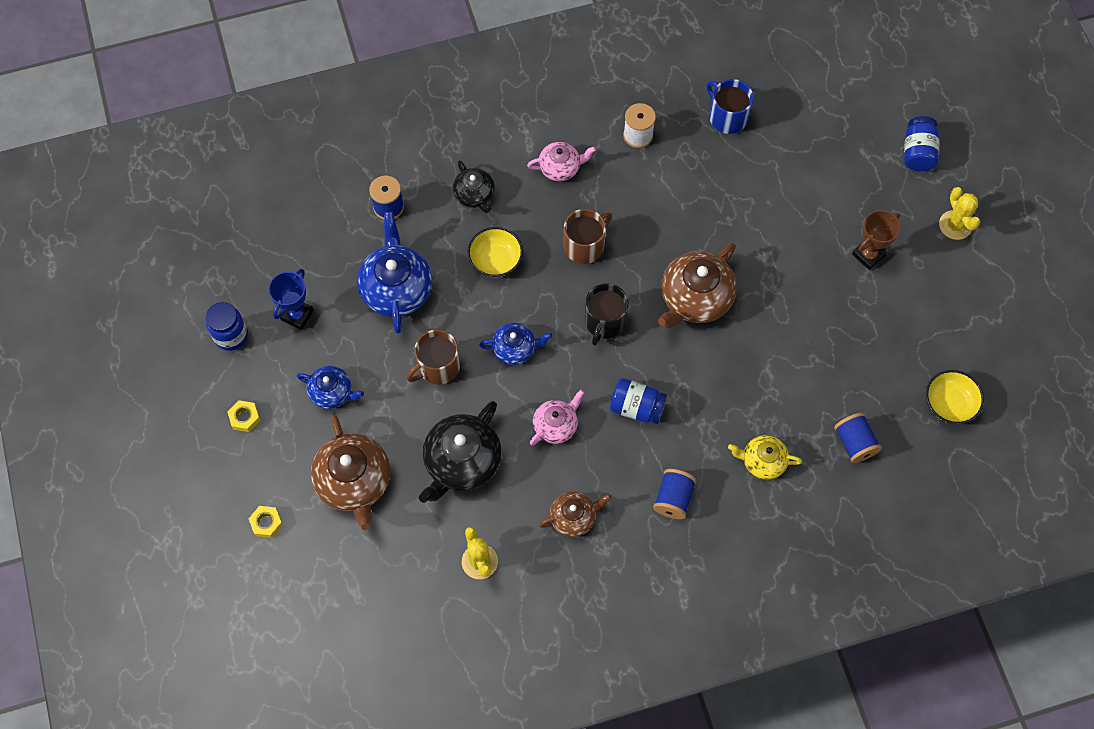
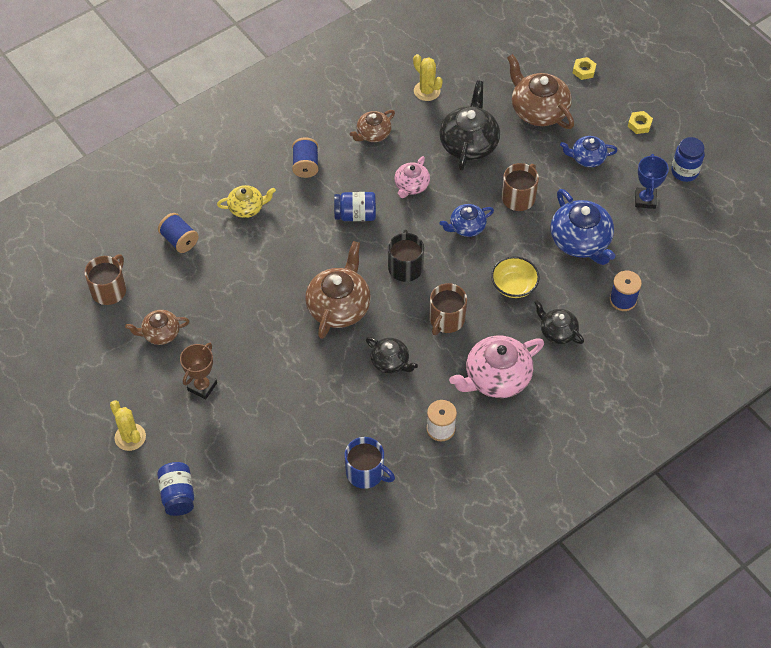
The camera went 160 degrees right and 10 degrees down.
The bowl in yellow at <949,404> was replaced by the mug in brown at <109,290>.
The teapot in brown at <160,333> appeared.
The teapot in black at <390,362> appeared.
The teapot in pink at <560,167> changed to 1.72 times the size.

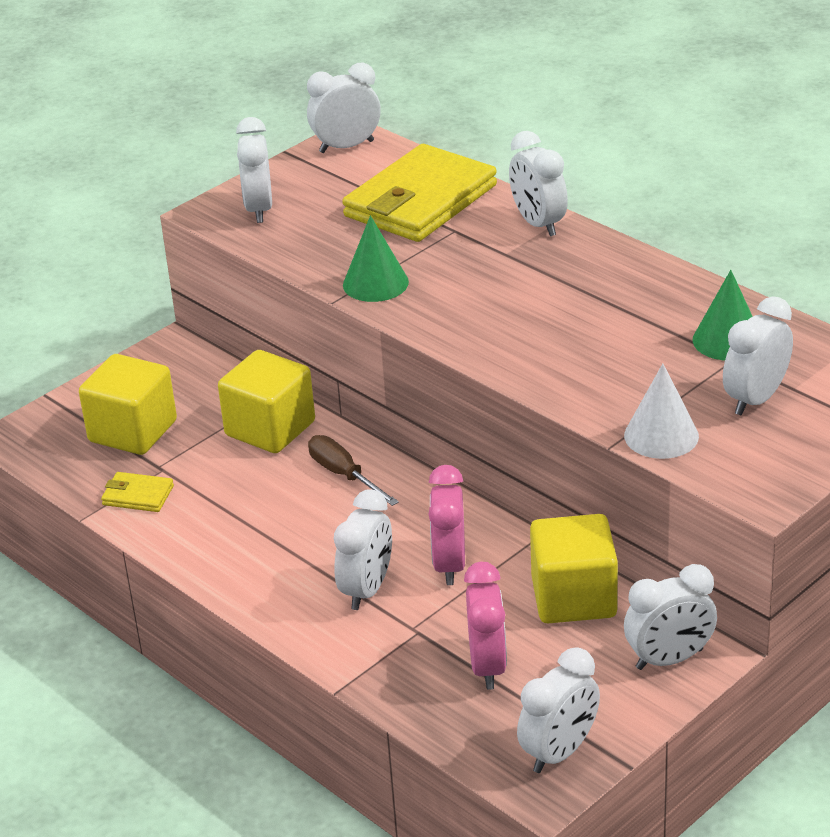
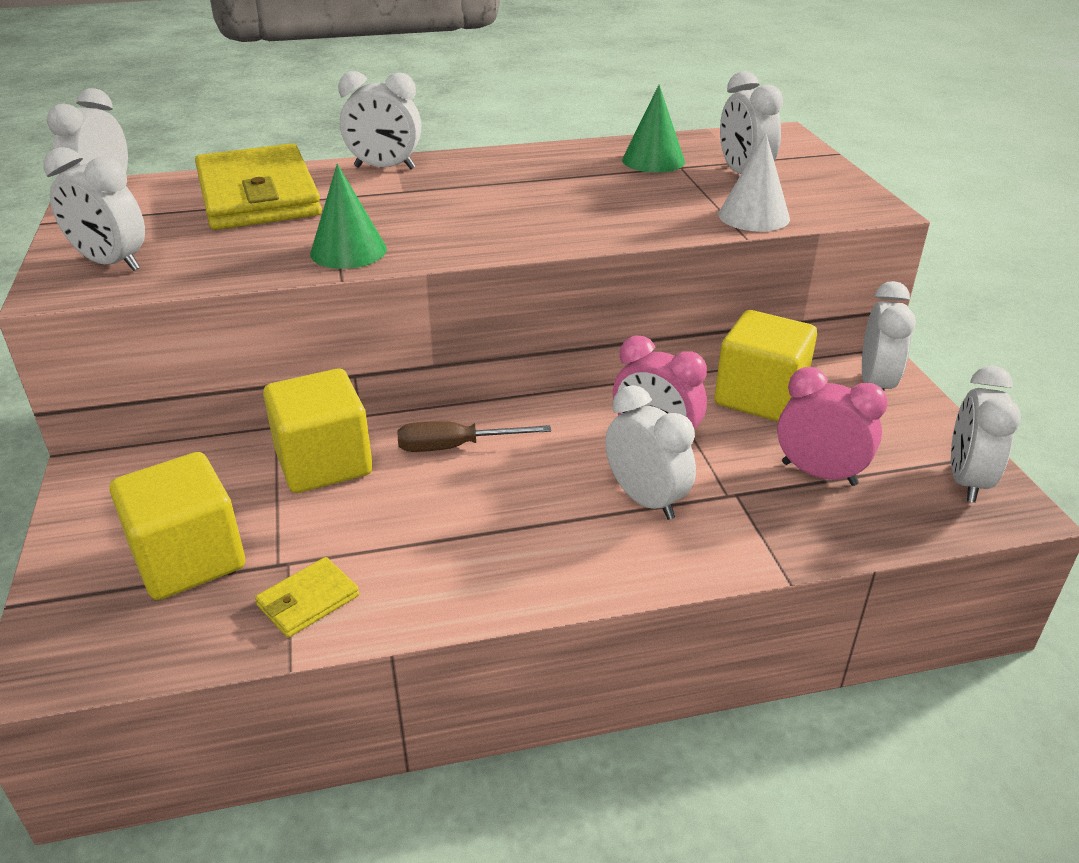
The camera went 60 degrees left and 0 degrees up.
The clock in white at <559,752> turned 150 degrees counterclockwise.

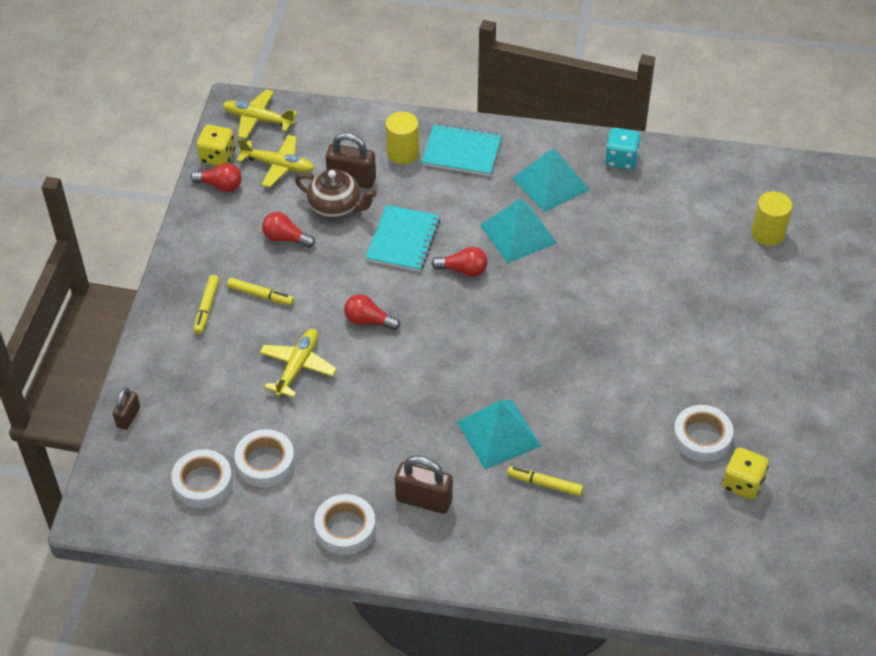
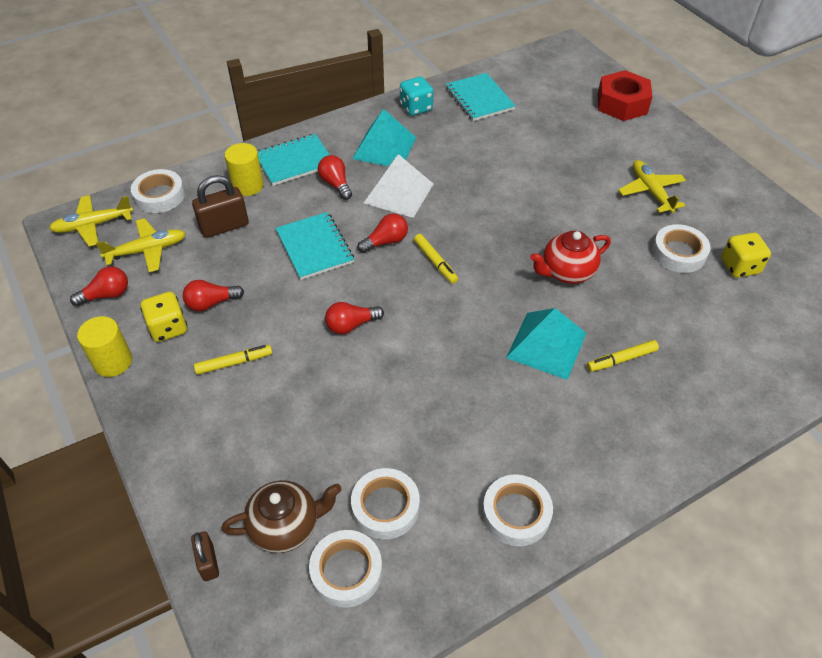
The camera went 40 degrees left and 0 degrees up.
The cylinder in yellow moved from <768,233> to <113,362>.
The tape in white at <159,195> appeared.
The dice in yellow moved from <217,157> to <168,328>.
The teapot in brown moved from <336,208> to <286,526>.
The light bulb in red at <336,184> appeared.
The pyramid in turquoise at <518,234> became the pyramid in white at <398,193>.
The marker in yellow moved from <206,308> to <435,262>.
The notebook in turquoise at <479,99> appeared.
The teapot in red at <566,272> appeared.
The nut in red at <622,103> appeared.
The plane in yellow moved from <297,367> to <651,191>.
The padlock in brown at <424,500> disappeared.

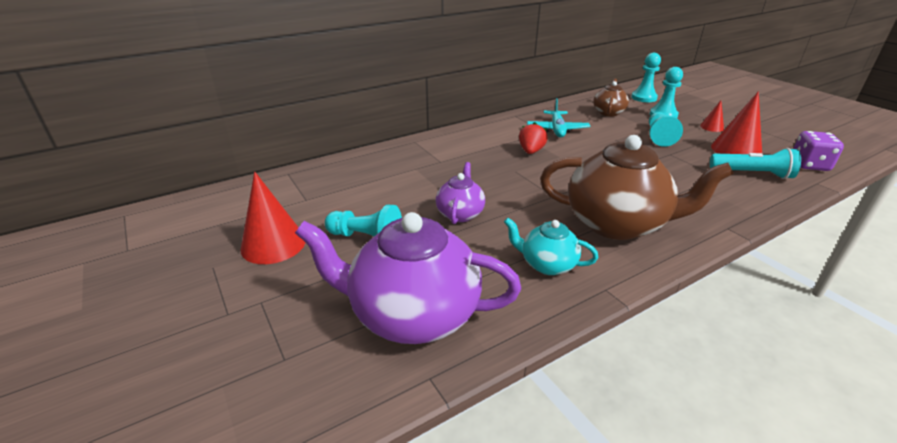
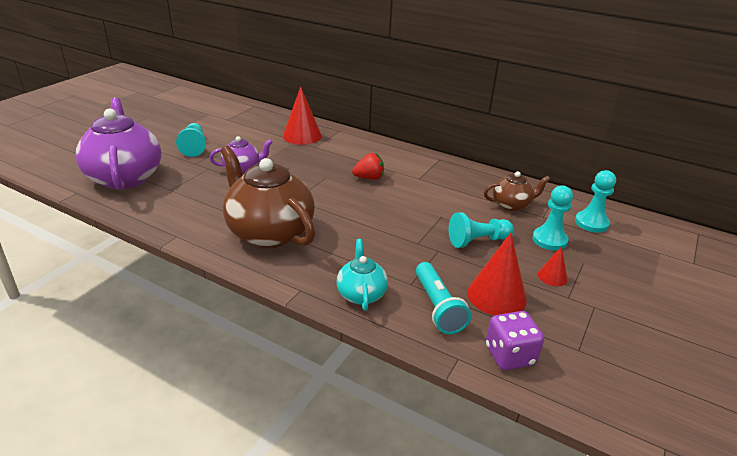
The camera went 60 degrees right and 0 degrees up.
The teapot in brown at <617,224> turned 150 degrees clockwise.
The cone in red moved from <273,244> to <302,136>.
The teapot in turquoise moved from <547,264> to <361,294>.
The plane in turquoise at <557,129> disappeared.

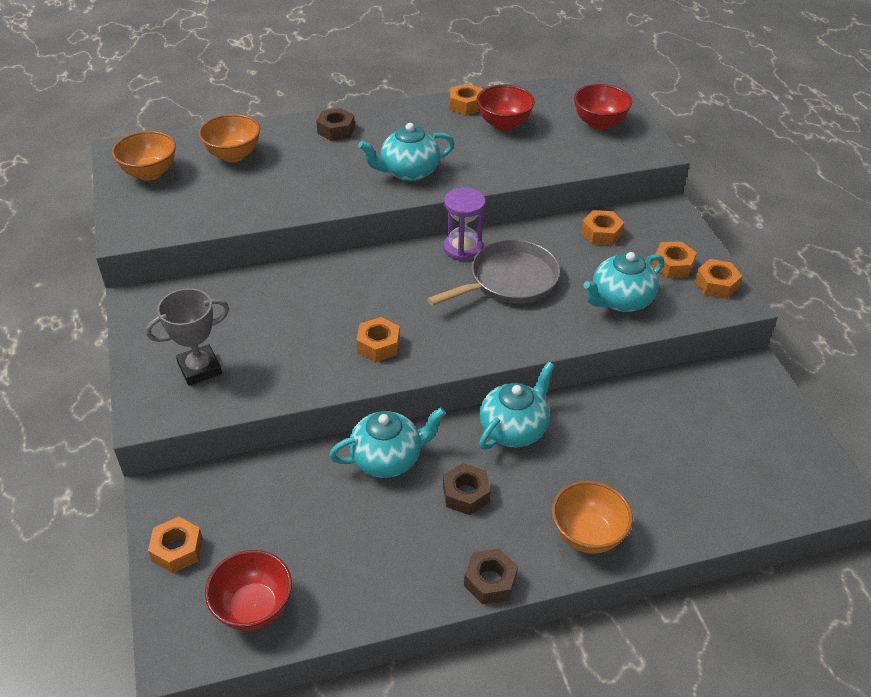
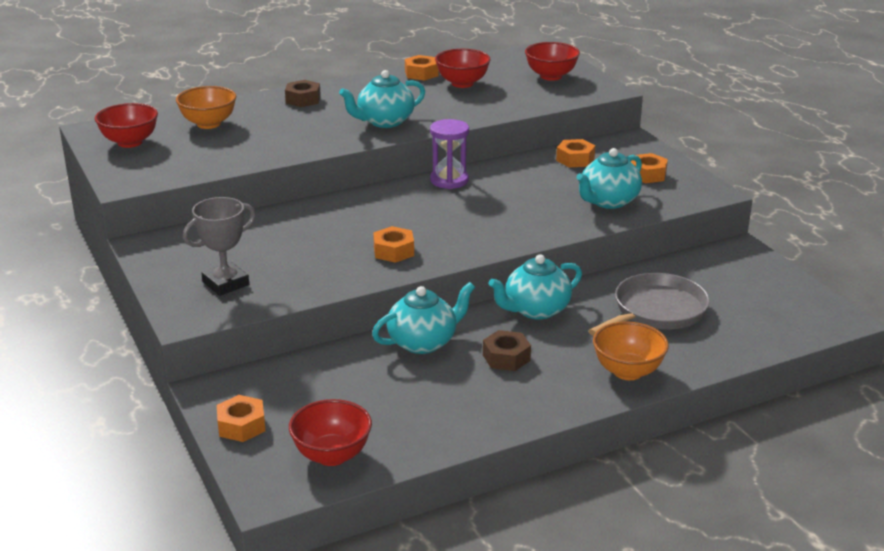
The camera went 10 degrees left and 15 degrees down.
The bowl in orange at <150,173> became the bowl in red at <130,142>.
The teapot in turquoise at <514,429> turned 150 degrees counterclockwise.
The pan in grey moved from <509,281> to <656,311>.
The nut in brown at <490,581> disappeared.
The nut in orange at <716,284> disappeared.

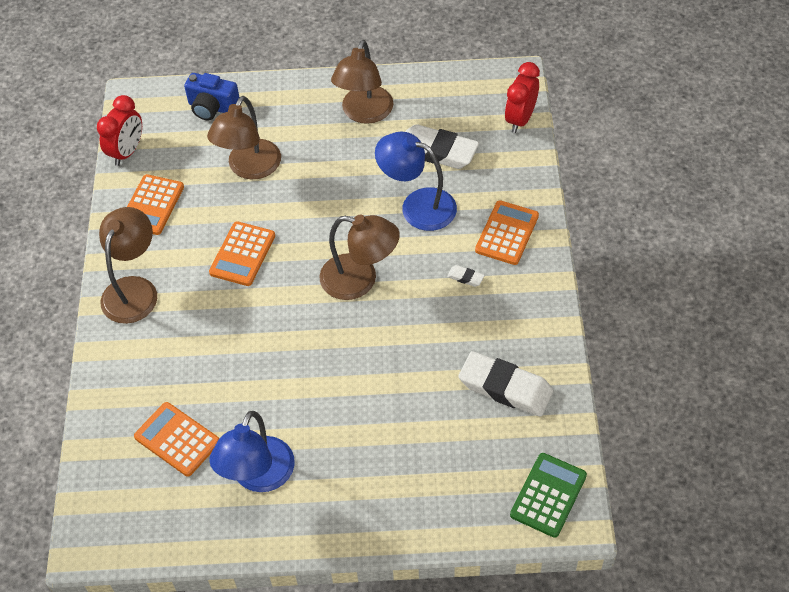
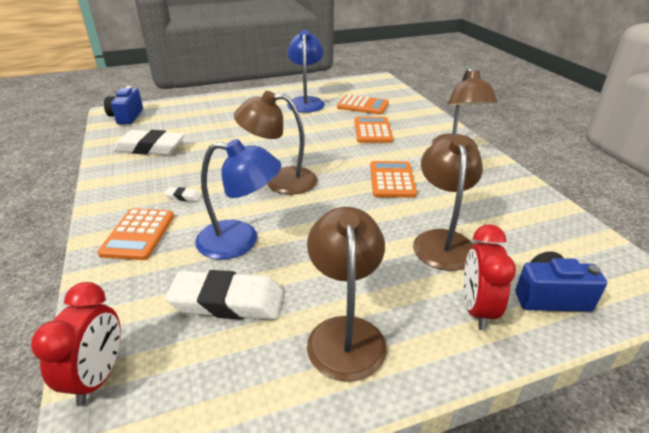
The camera went 160 degrees right and 20 degrees down.
The calculator in green at <548,495> was replaced by the camera in blue at <126,117>.
The calculator in orange moved from <152,205> to <372,131>.
The clock in red moved from <127,152> to <477,309>.

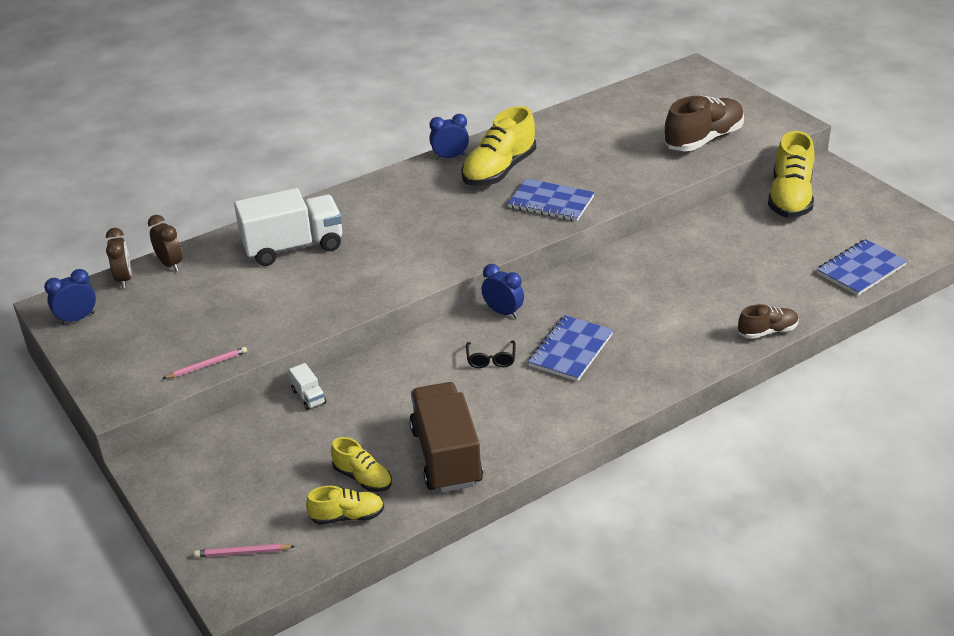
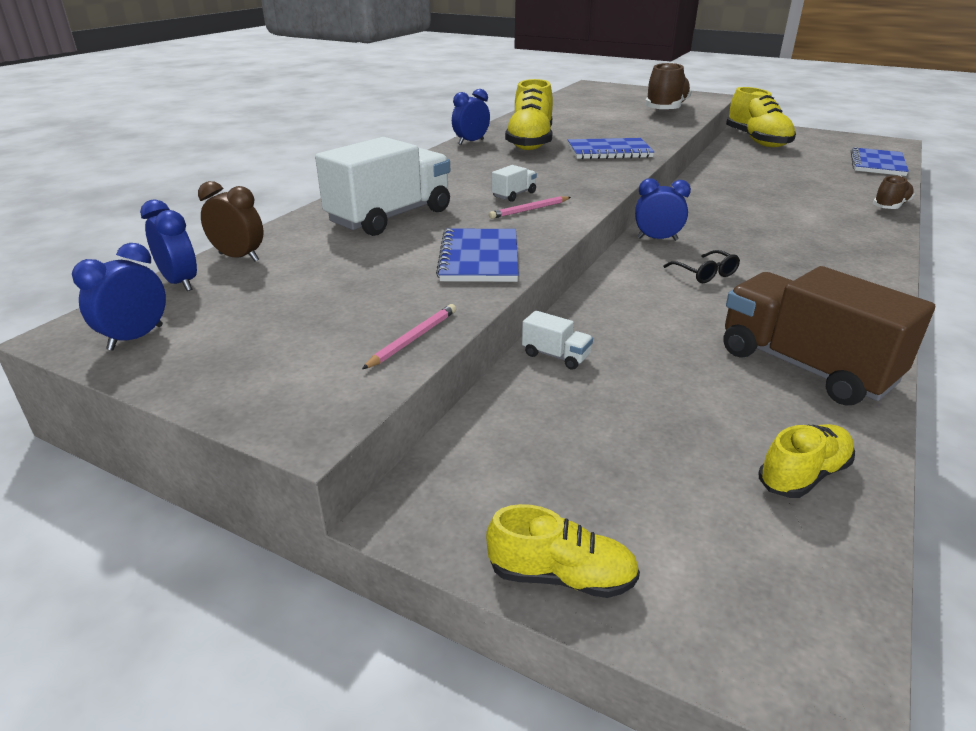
The camera went 30 degrees left and 5 degrees down.
The clock in brown at <124,279> became the clock in blue at <180,283>.
The notebook in blue moved from <571,350> to <479,258>.
The shoe in yellow moved from <363,478> to <561,576>.
The pencil in pink moved from <242,552> to <529,210>.
The truck in white at <514,195> appeared.

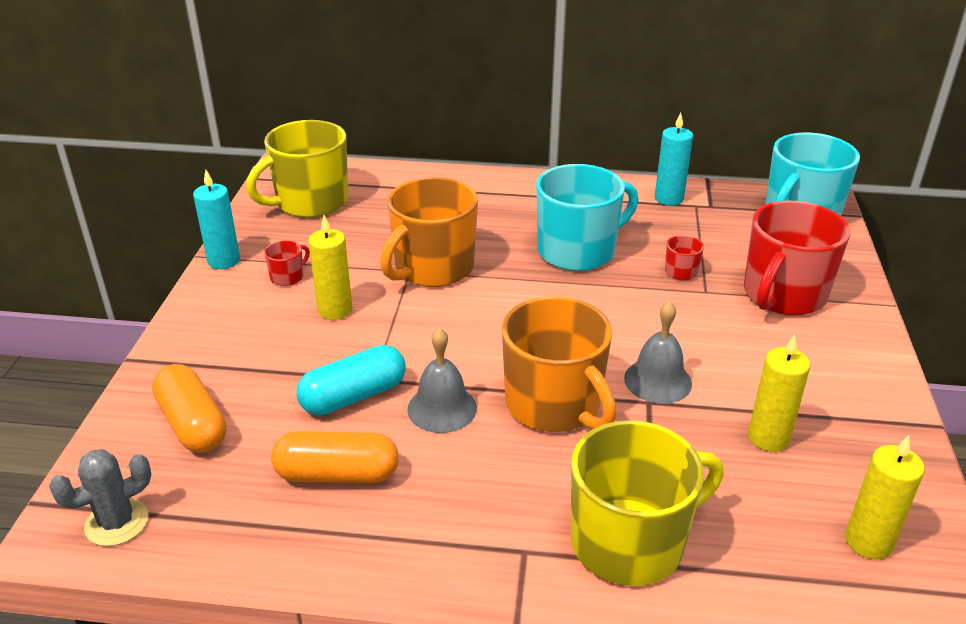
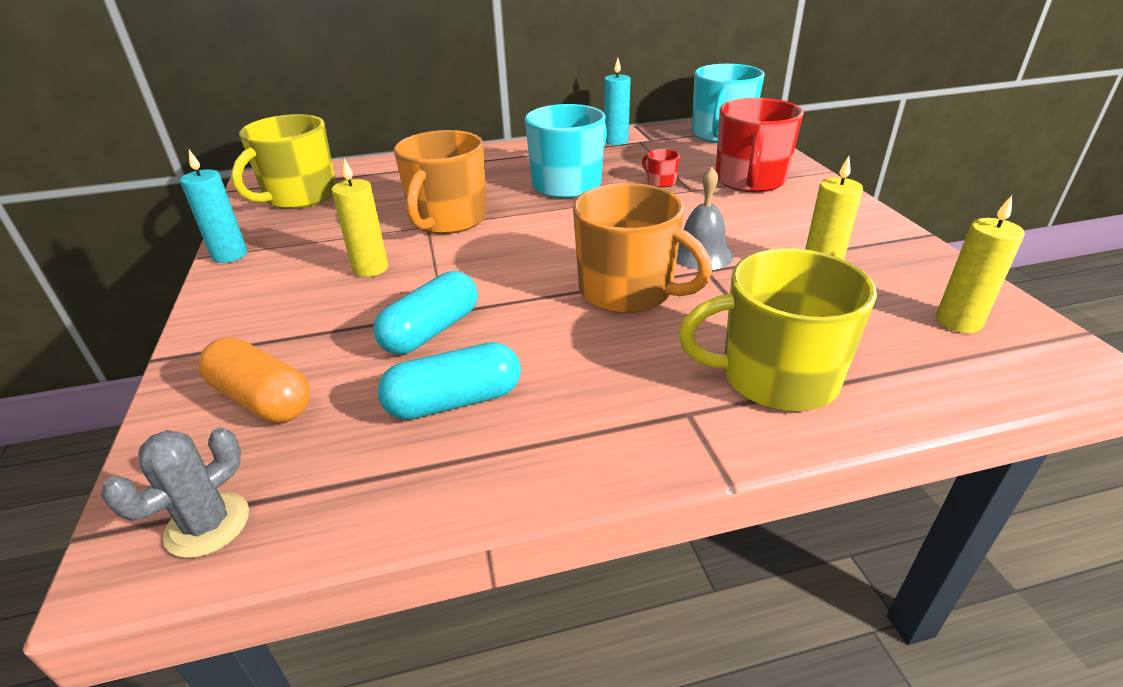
The camera went 20 degrees left and 0 degrees up.
The capsule in orange at <337,474> became the capsule in turquoise at <454,401>.
The mug in yellow at <630,542> turned 135 degrees counterclockwise.
The mug in red at <288,277> disappeared.
The bell in grey at <442,408> disappeared.

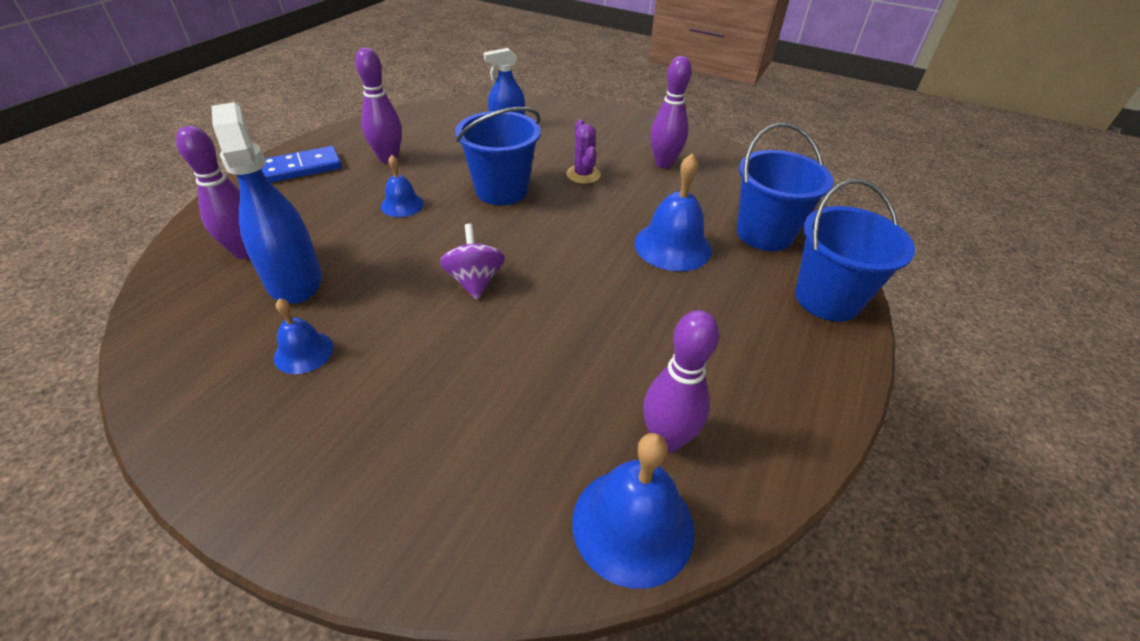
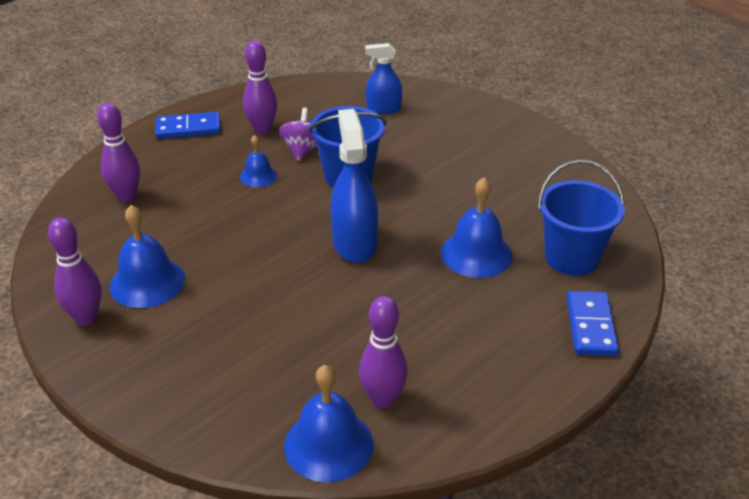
The camera went 20 degrees right and 5 degrees down.
The bowling pin in purple moved from <664,163> to <86,318>.
The bell in blue at <304,352> changed to 1.73 times the size.
The spinning top in purple moved from <475,281> to <302,150>.
The spray bottle in blue moved from <294,280> to <354,243>.
The bucket in blue at <827,299> was replaced by the domino in blue at <590,326>.
The cactus in purple at <583,174> disappeared.

